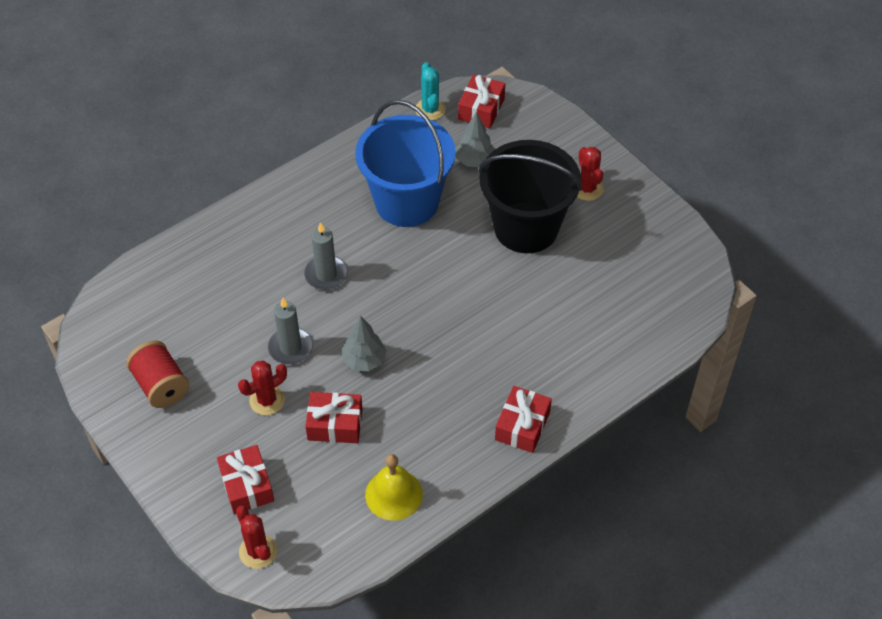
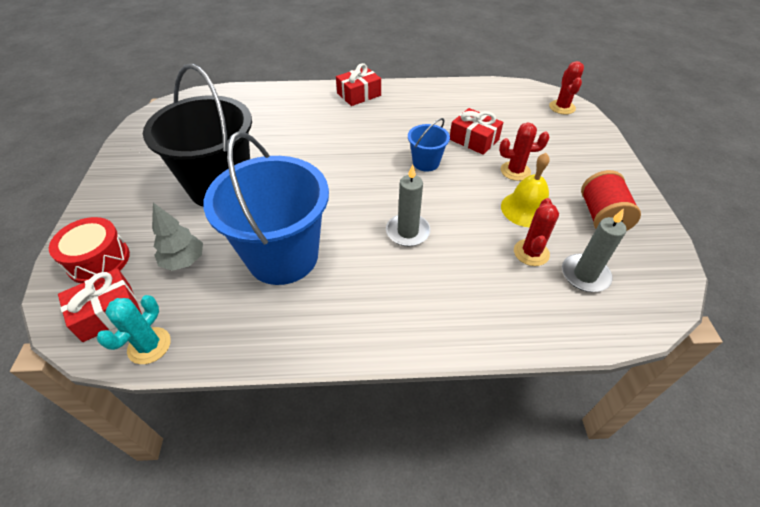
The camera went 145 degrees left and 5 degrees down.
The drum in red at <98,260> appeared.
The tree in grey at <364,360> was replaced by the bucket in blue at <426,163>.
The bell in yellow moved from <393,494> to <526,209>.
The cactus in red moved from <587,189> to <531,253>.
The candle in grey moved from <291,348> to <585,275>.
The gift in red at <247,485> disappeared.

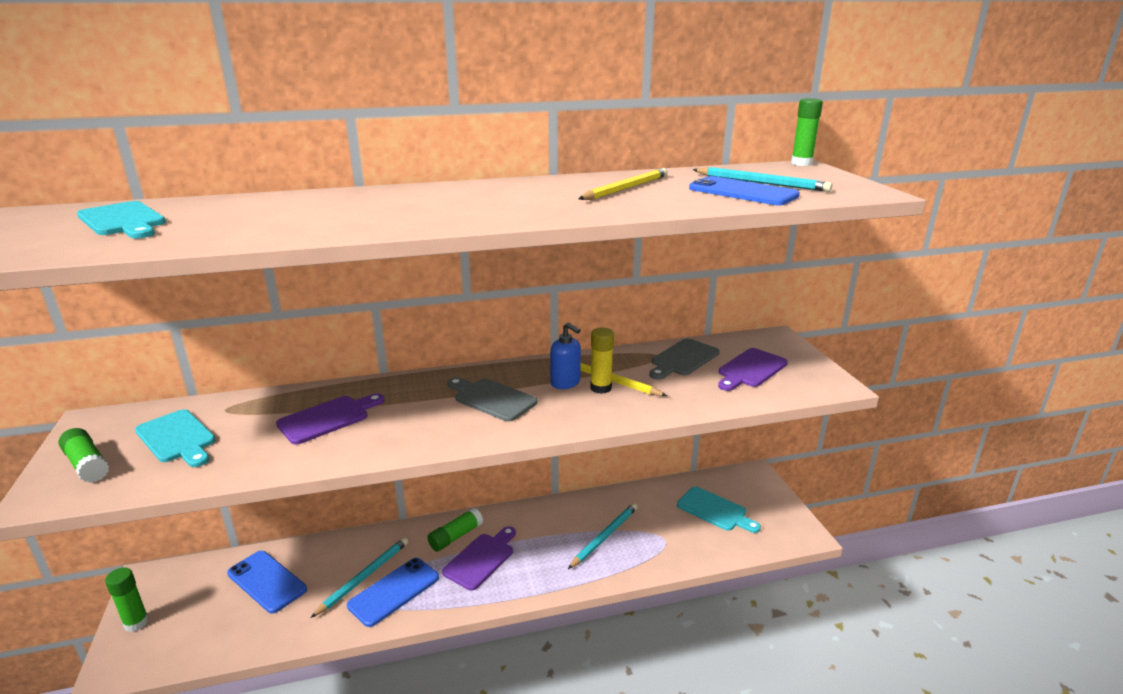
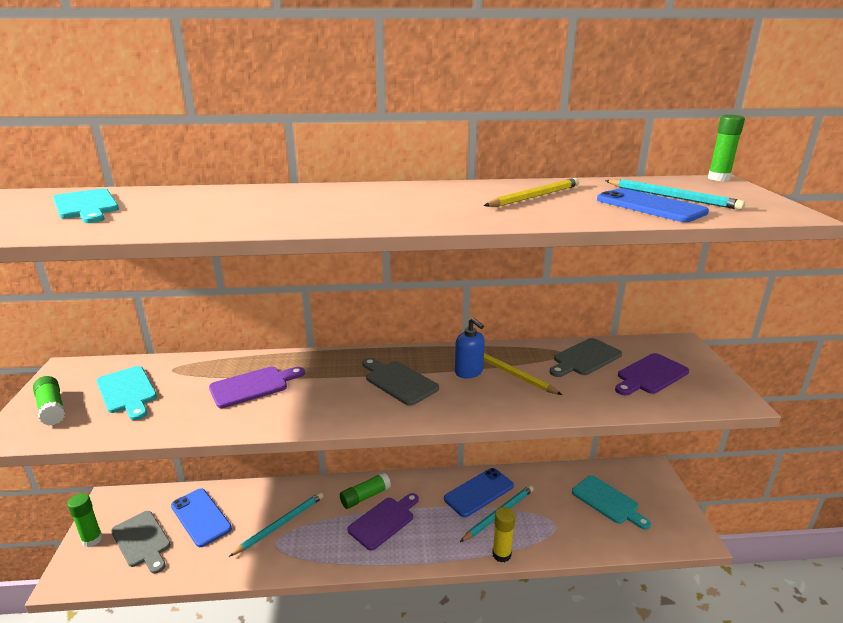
The camera went 10 degrees right and 0 degrees up.
The cutting board in grey at <142,541> appeared.
The phone in blue moved from <394,591> to <479,492>.
The glue stick in yellow moved from <601,388> to <501,554>.

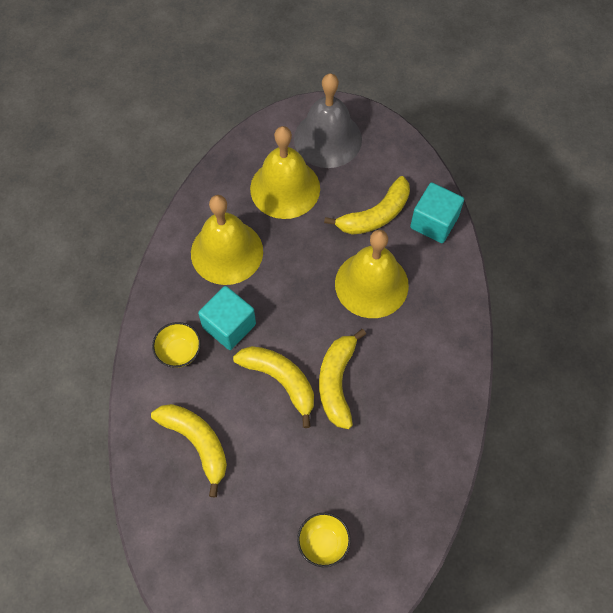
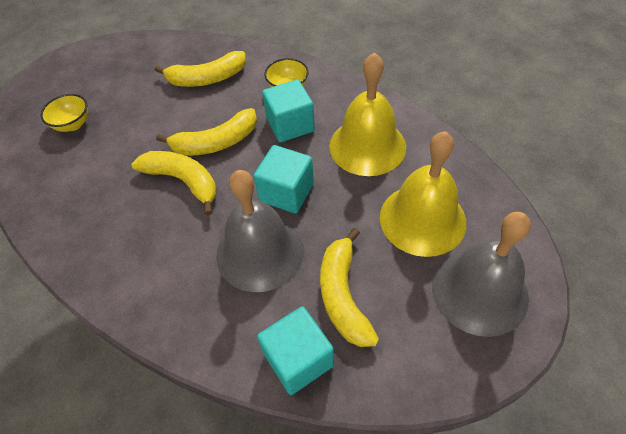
The camera went 120 degrees right and 10 degrees down.
The bell in yellow at <371,284> became the bell in grey at <260,252>.
The cube in turquoise at <286,192> appeared.

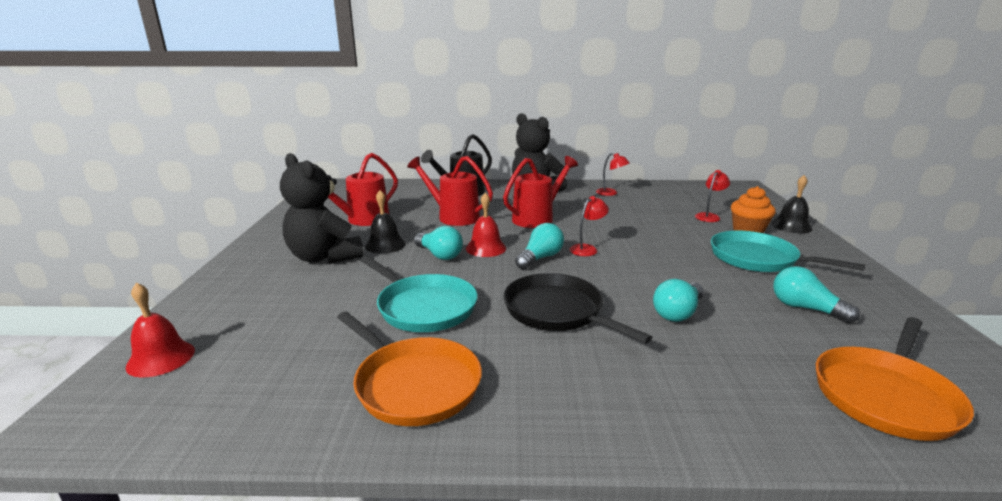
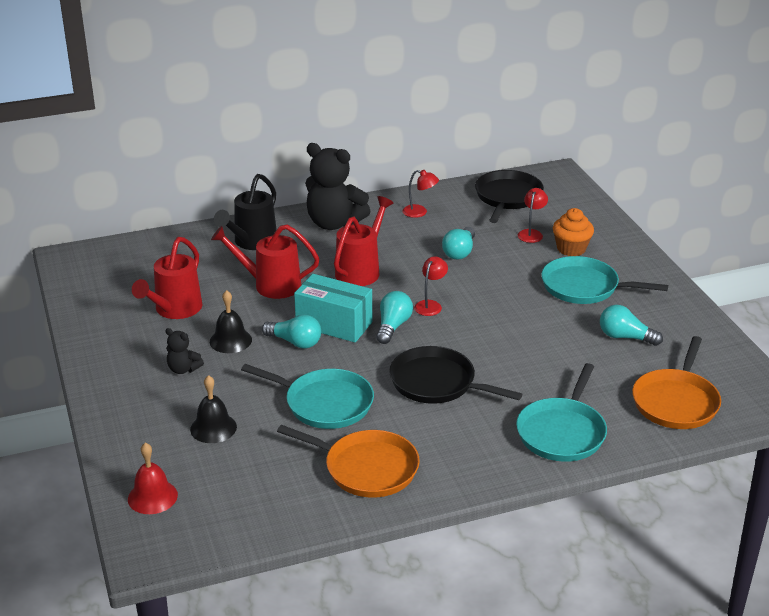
The camera went 20 degrees left and 10 degrees up.
The teddy bear in black at <324,257> changed to 0.47 times the size.
The bell in black moved from <791,226> to <213,428>.
The bell in red at <486,248> was replaced by the box in turquoise at <334,324>.
The light bulb in turquoise moved from <678,313> to <459,252>.
The pan in black at <507,197> appeared.
The pan in turquoise at <562,432> appeared.

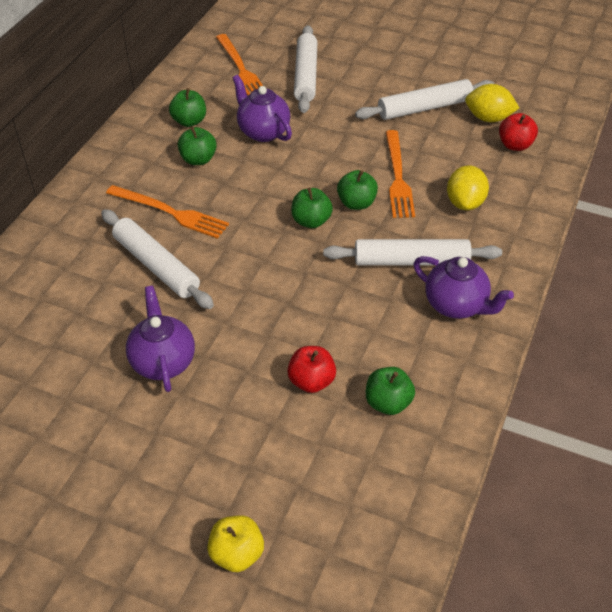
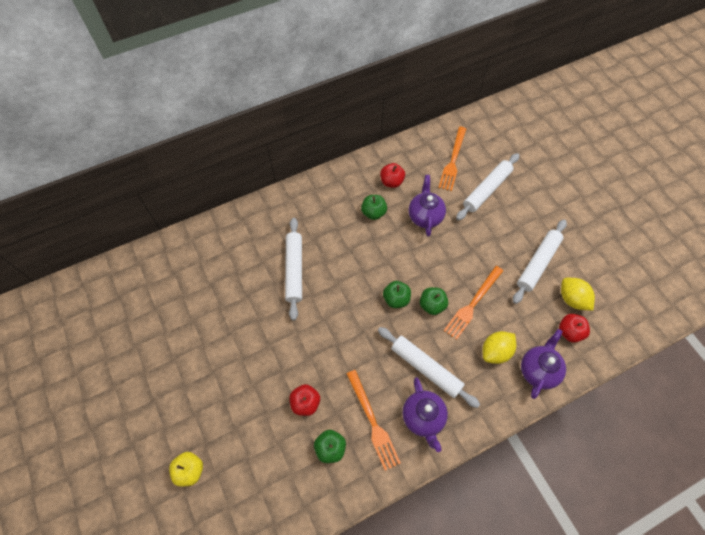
The camera went 40 degrees right and 15 degrees up.
The fork in orange moved from <170,212> to <372,422>.
The apple in green at <189,121> became the apple in red at <391,182>.
The rolling pin in white at <424,108> turned 75 degrees counterclockwise.
The teapot in purple moved from <163,362> to <538,370>.

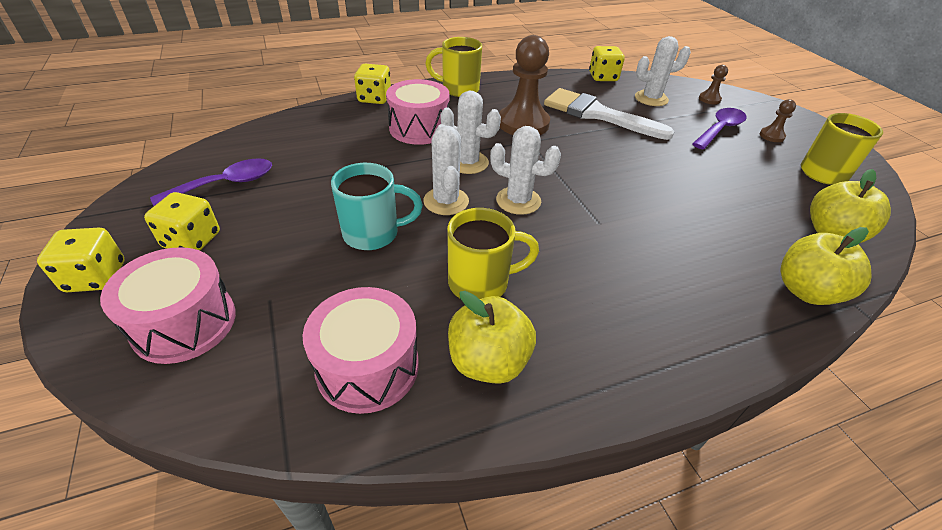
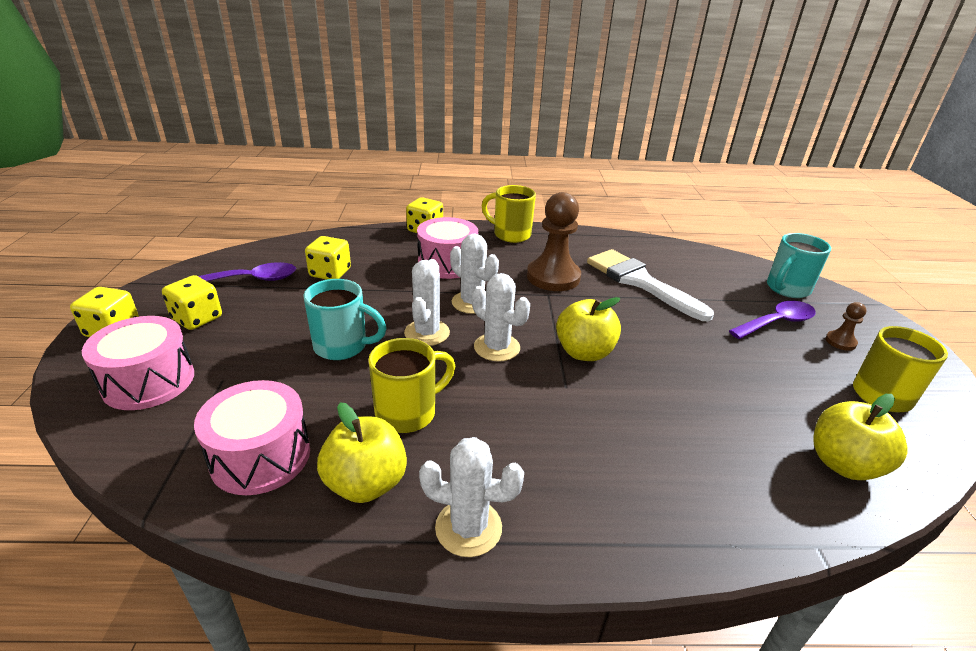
The camera went 20 degrees right and 10 degrees down.
The dice in yellow moved from <603,77> to <330,273>.
The mug in yellow at <481,283> turned 45 degrees counterclockwise.
The cactus in white moved from <651,99> to <468,528>.
The apple in yellow moved from <806,291> to <584,352>.
The pawn in brown at <709,99> was replaced by the mug in turquoise at <787,289>.

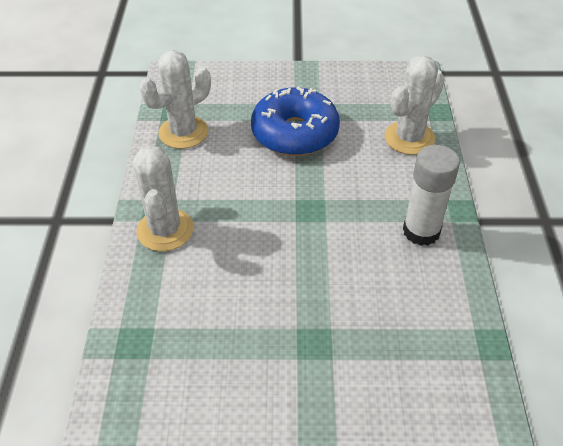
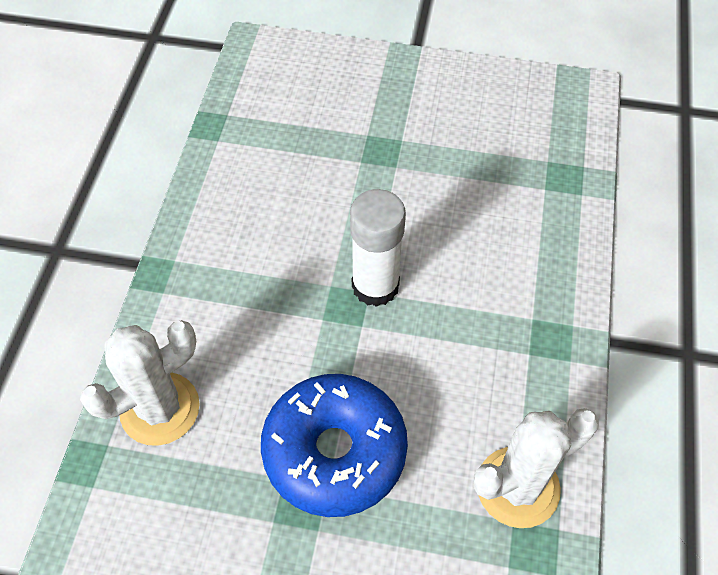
The camera went 170 degrees left and 10 degrees up.
The glue stick in white moved from <421,231> to <375,286>.
The cactus in white at <165,230> disappeared.

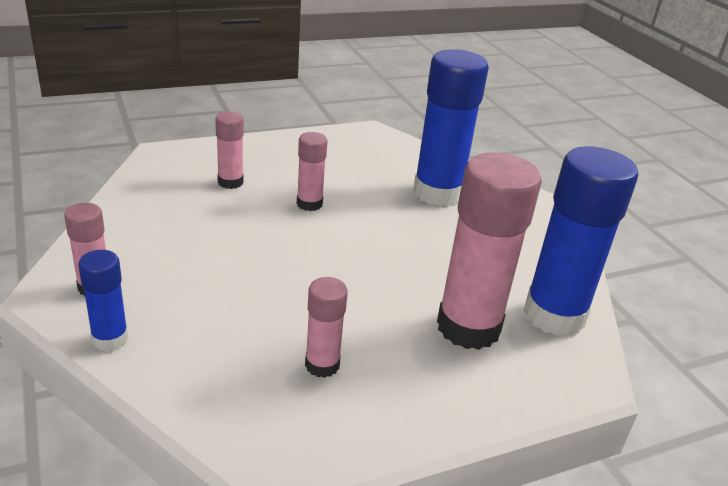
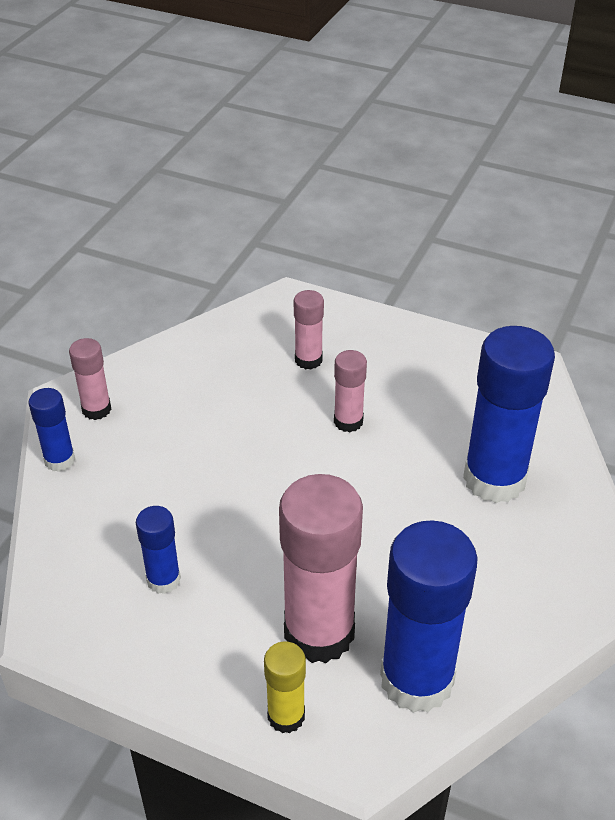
The camera went 50 degrees right and 10 degrees up.
The glue stick in pink at <322,365> became the glue stick in blue at <163,580>.
The glue stick in yellow at <286,716> appeared.

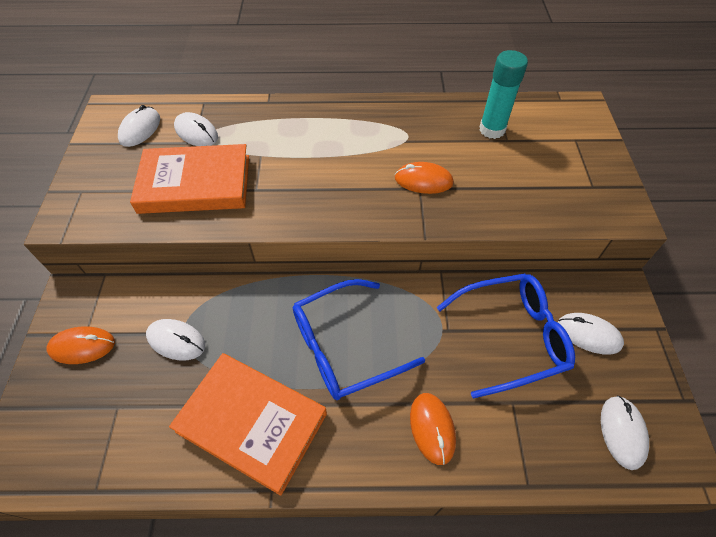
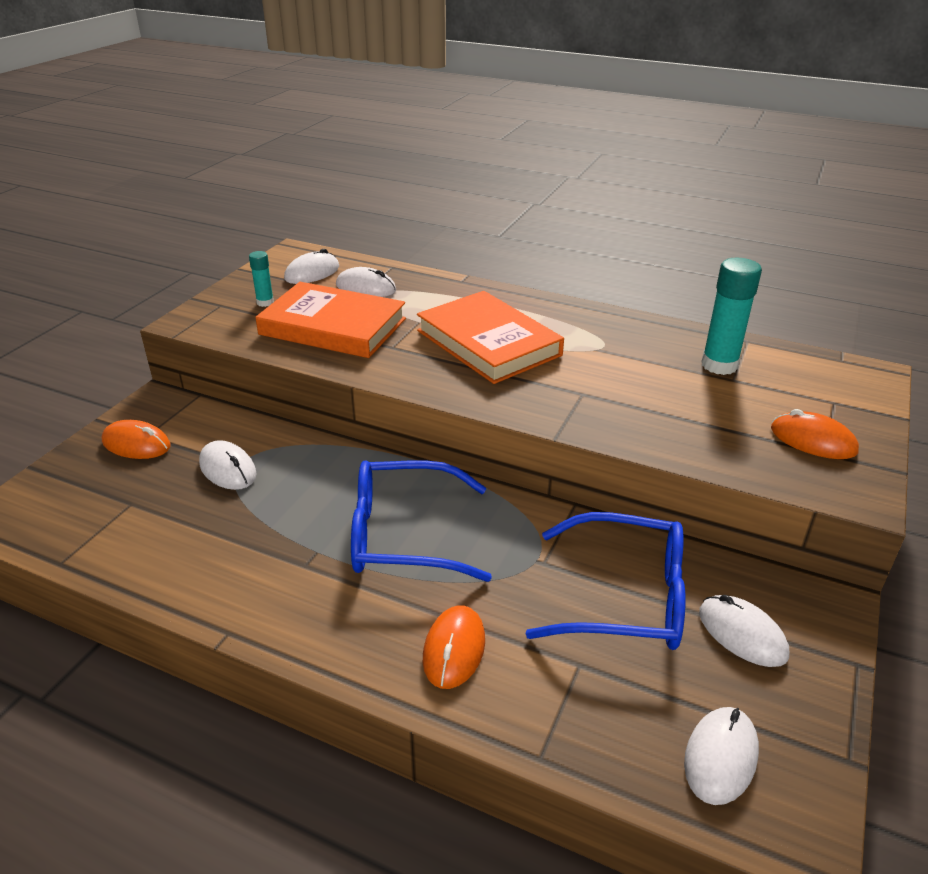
The camera went 25 degrees right and 20 degrees down.
The glue stick in turquoise at <265,302> appeared.
The mouse in white at <196,132> turned 45 degrees counterclockwise.
The book in orange moved from <252,422> to <488,343>.
The mouse in orange moved from <423,180> to <813,440>.

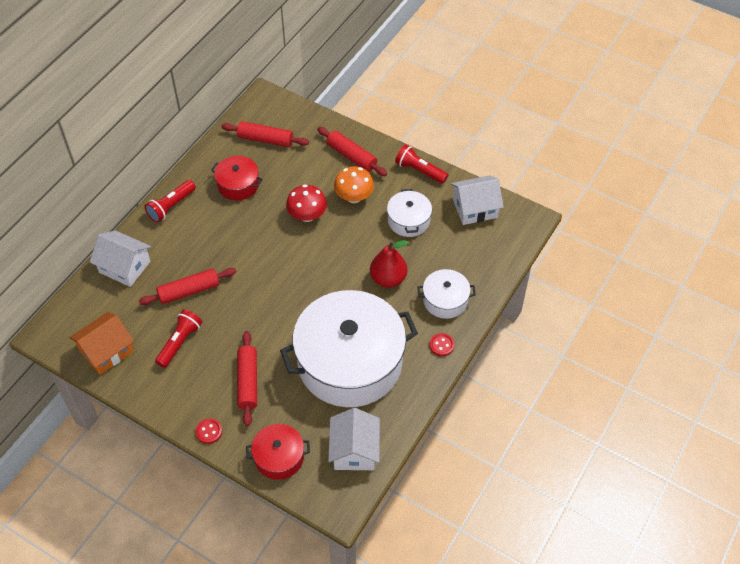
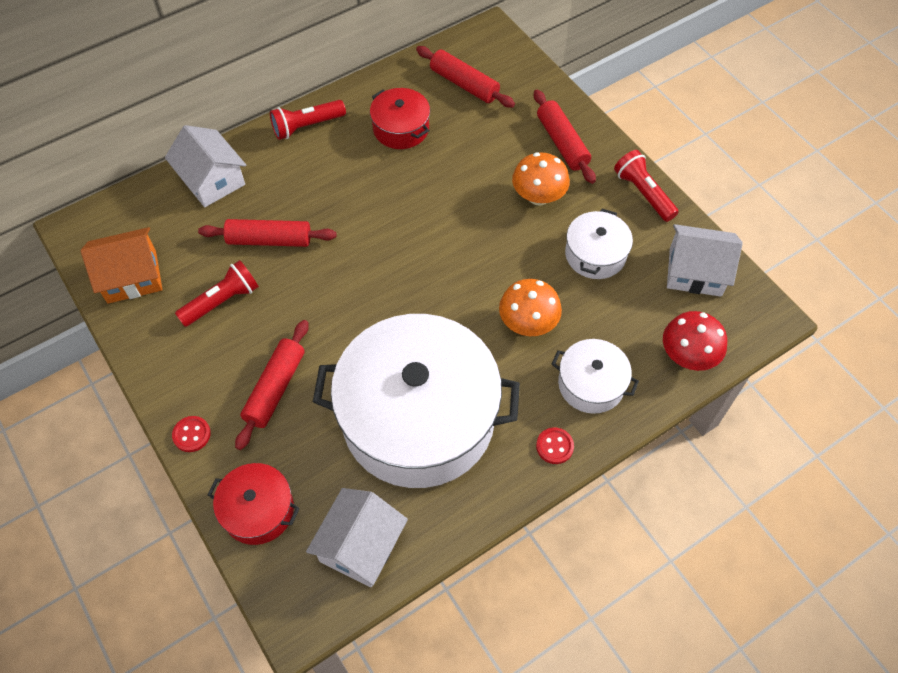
The camera went 25 degrees right and 5 degrees up.
The pear in red at <388,279> was replaced by the mushroom in orange at <528,323>.
The mushroom in red moved from <307,215> to <688,356>.

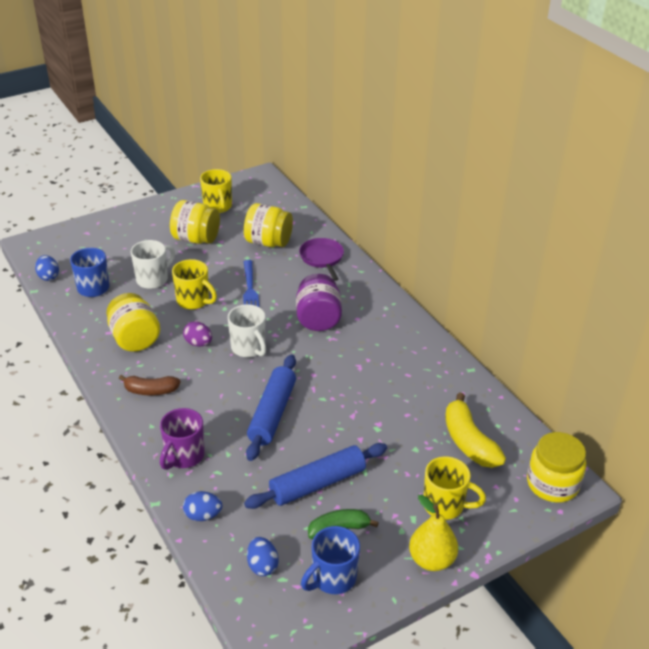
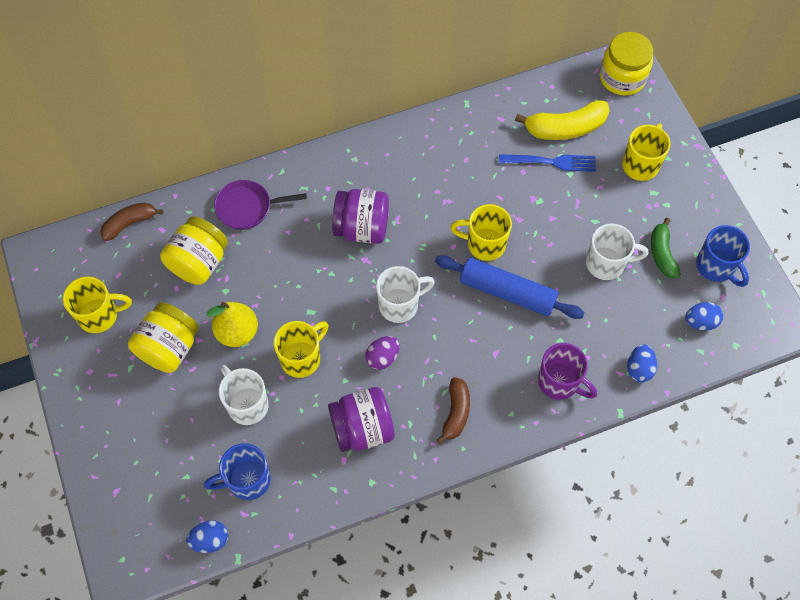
The camera went 80 degrees left and 25 degrees up.
The banana in brown at <130,223> appeared.
The pear in yellow moved from <431,560> to <237,332>.
The jar in yellow at <135,339> became the jar in purple at <362,429>.
The mug in yellow at <484,244> appeared.
The fork in blue moved from <250,289> to <550,162>.
The rolling pin in blue at <317,483> was replaced by the mug in white at <606,263>.

